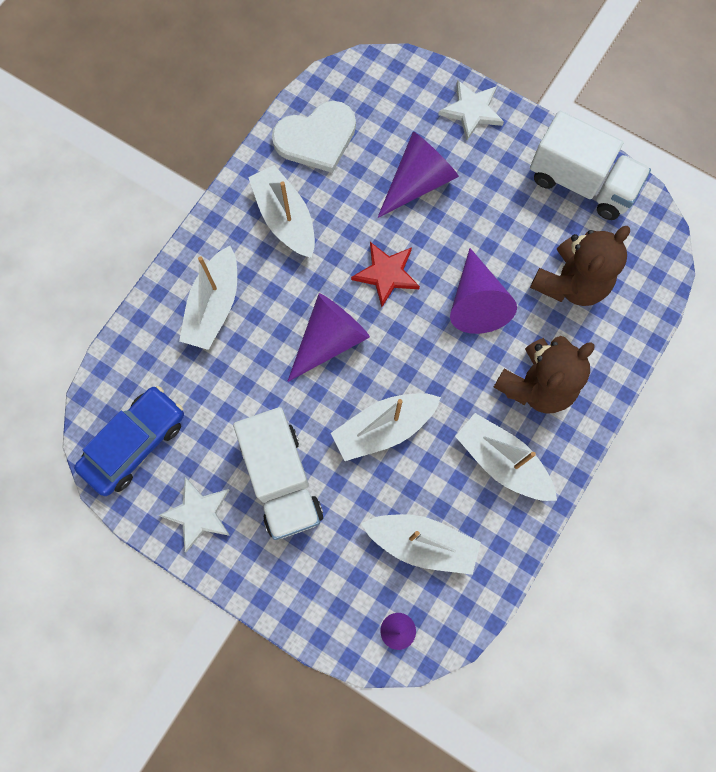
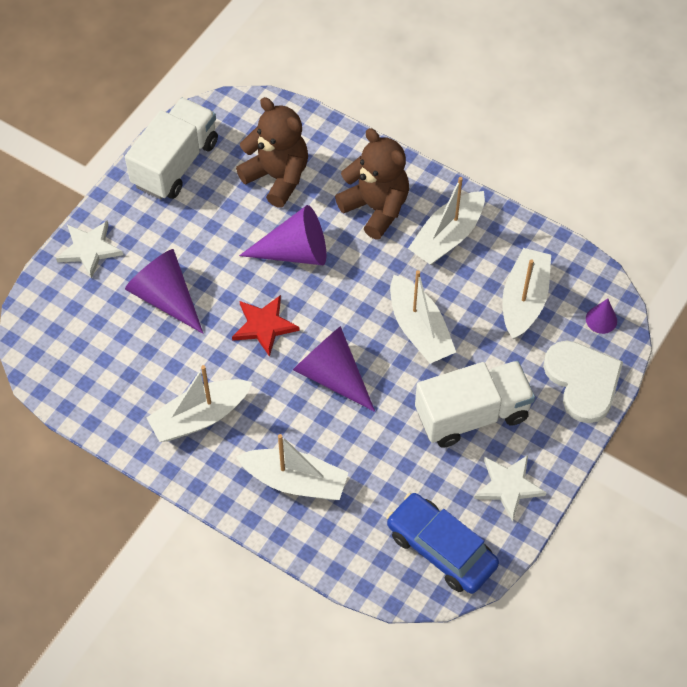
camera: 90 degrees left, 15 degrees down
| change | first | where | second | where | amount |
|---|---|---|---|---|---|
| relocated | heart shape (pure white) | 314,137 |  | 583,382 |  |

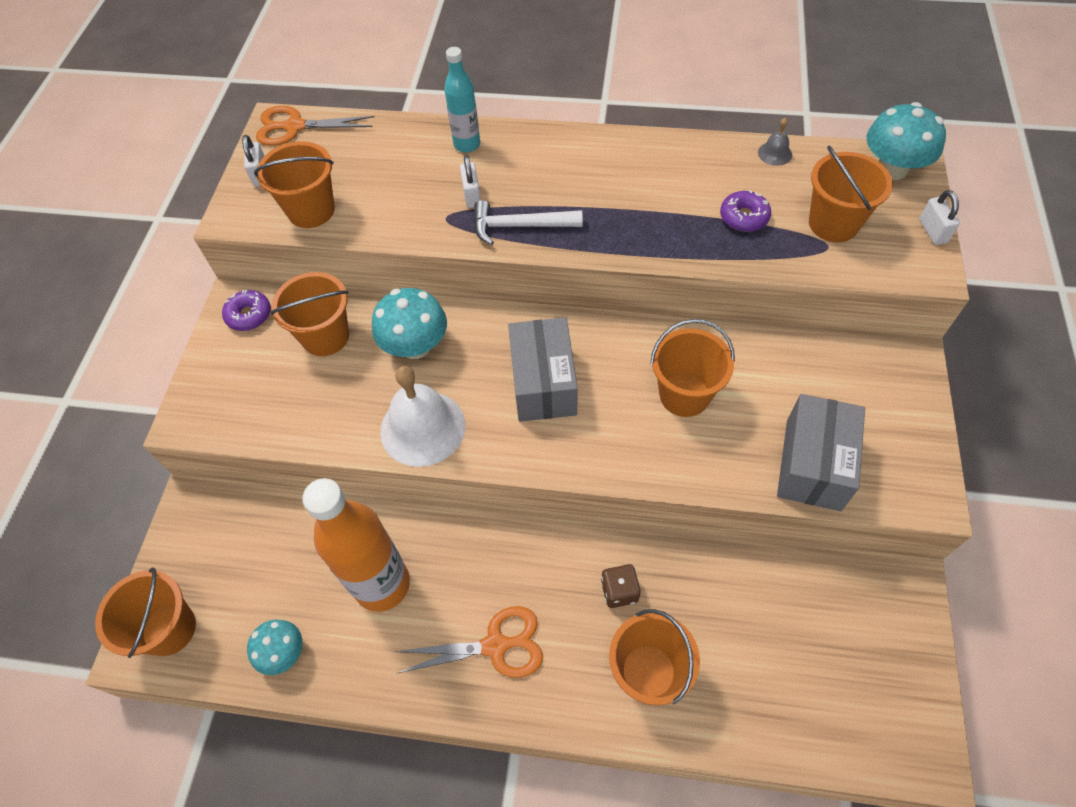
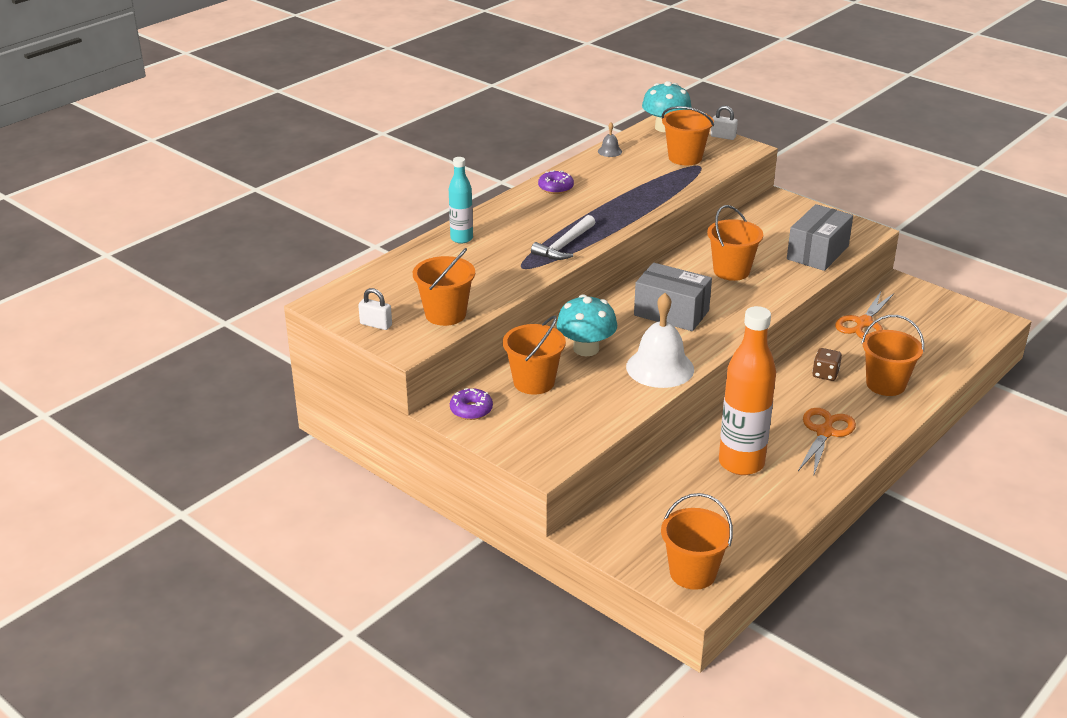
camera: 60 degrees left, 25 degrees down
| change | first | where | second | where | amount |
|---|---|---|---|---|---|
| missing | toadstool (turquoise) | 275,647 |  |  |  |
| relocated | shears (orange-coloured) | 315,126 |  | 864,315 |  |
| missing | padlock (pure white) | 470,181 |  |  |  |
| relocated | doughnut (purple) | 745,211 |  | 556,182 |  |
| spun | parcel (grey) | 821,452 |  | 820,237 | 75 degrees clockwise |

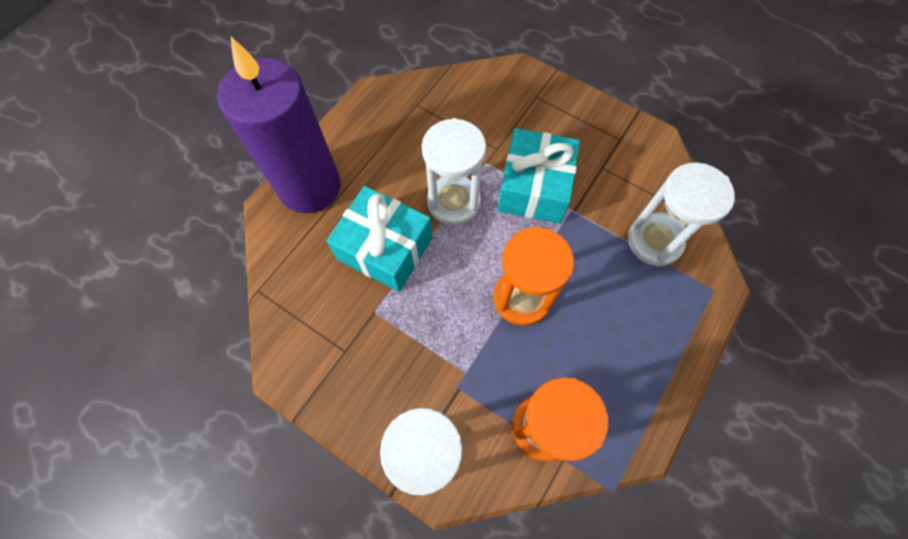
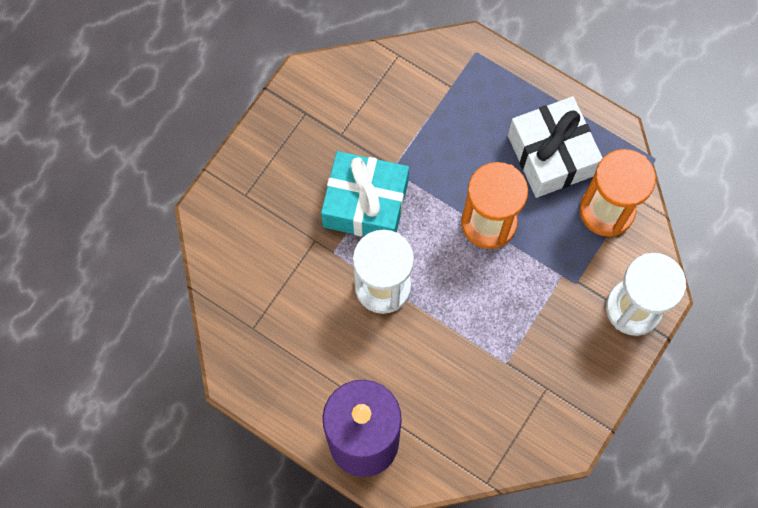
camera: 90 degrees left, 5 degrees up
| change | first | where | second | where | amount |
|---|---|---|---|---|---|
| missing | gift (turquoise) | 379,239 |  |  |  |
| missing | sand timer (pure white) | 681,215 |  |  |  |
| appeared |  |  | gift (pure white) | 555,147 |  |

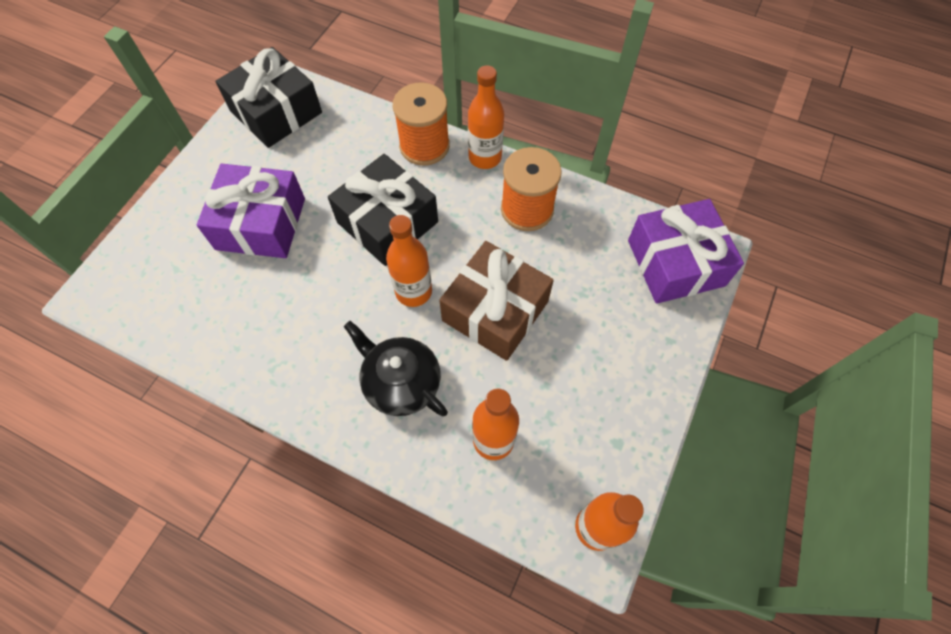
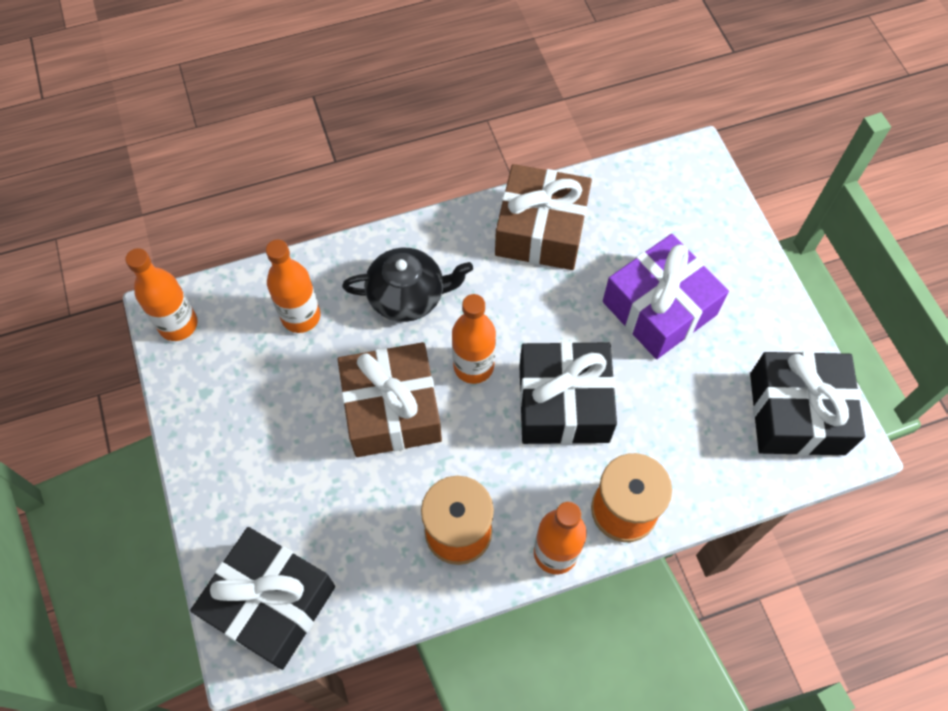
camera: 135 degrees right, 0 degrees up
| change | first | where | second | where | amount |
|---|---|---|---|---|---|
| colour | gift (purple) | 686,251 | gift (ebony) | 262,598 |  |
| appeared |  |  | gift (dark brown) | 543,217 |  |

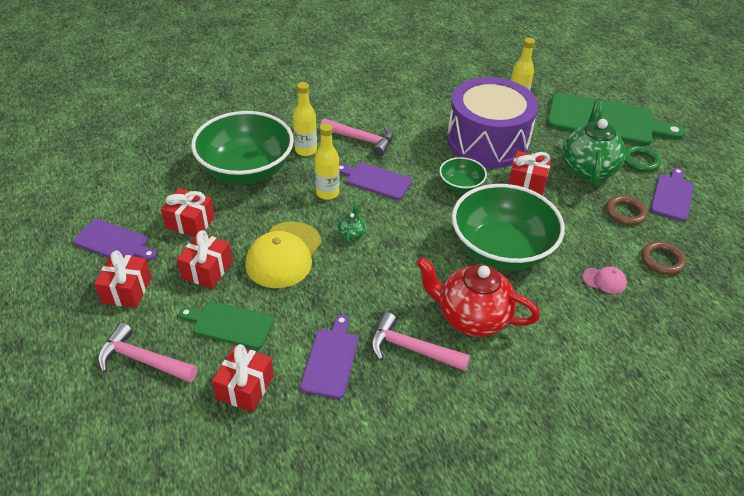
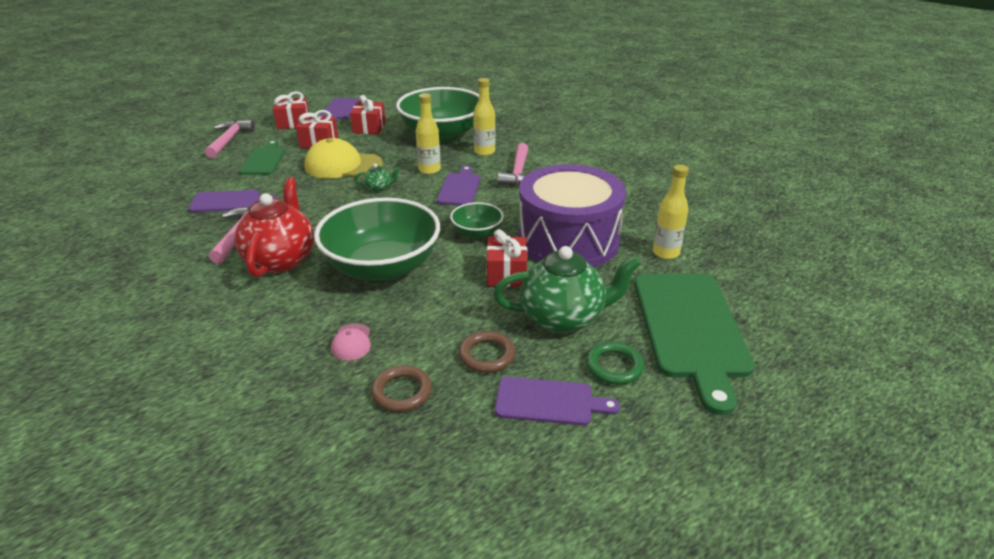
camera: 75 degrees right, 10 degrees down
| change | first | where | second | where | amount |
|---|---|---|---|---|---|
| missing | gift (red) | 243,378 |  |  |  |

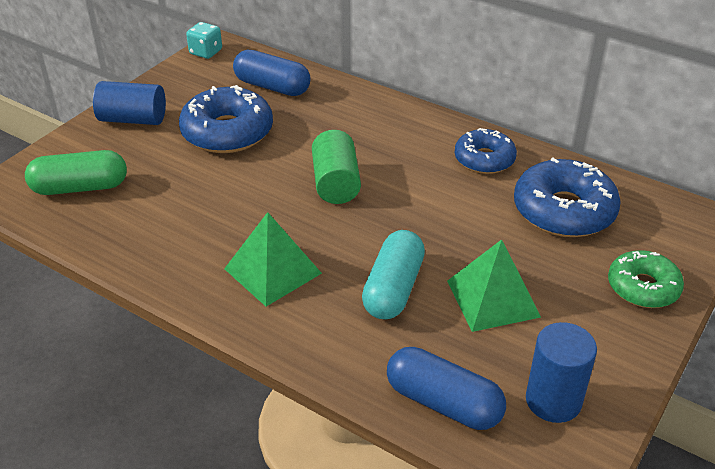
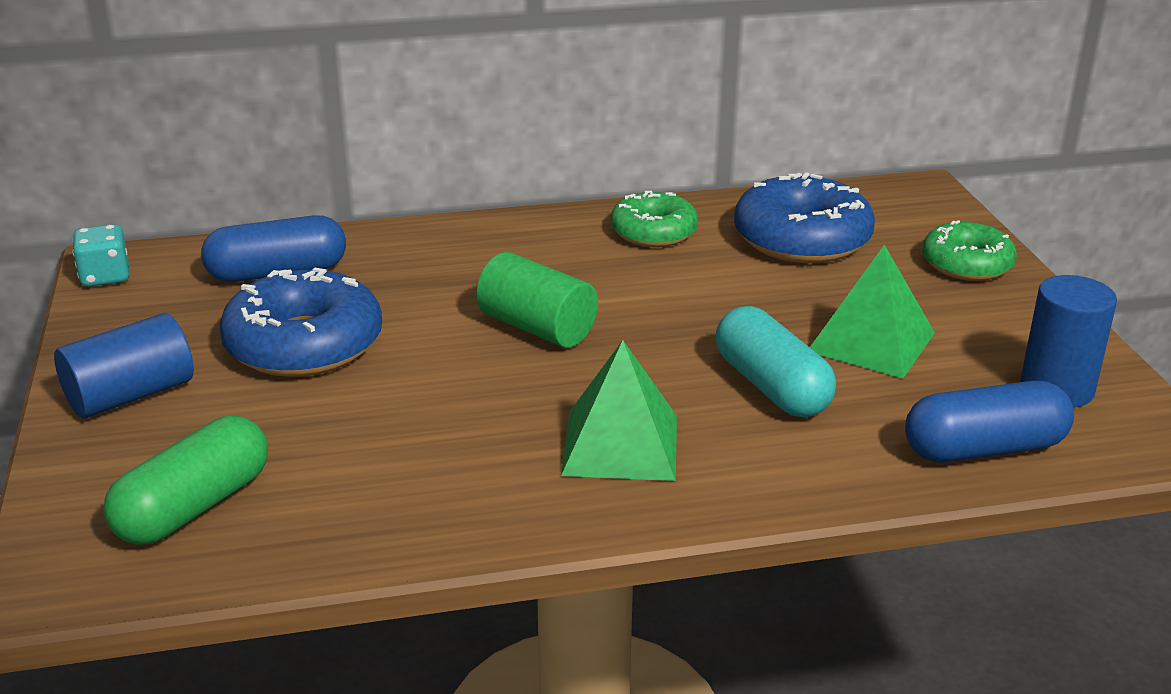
camera: 45 degrees left, 10 degrees down
| change | first | where | second | where | amount |
|---|---|---|---|---|---|
| colour | doughnut (cobalt) | 486,151 | doughnut (green) | 654,219 |  |

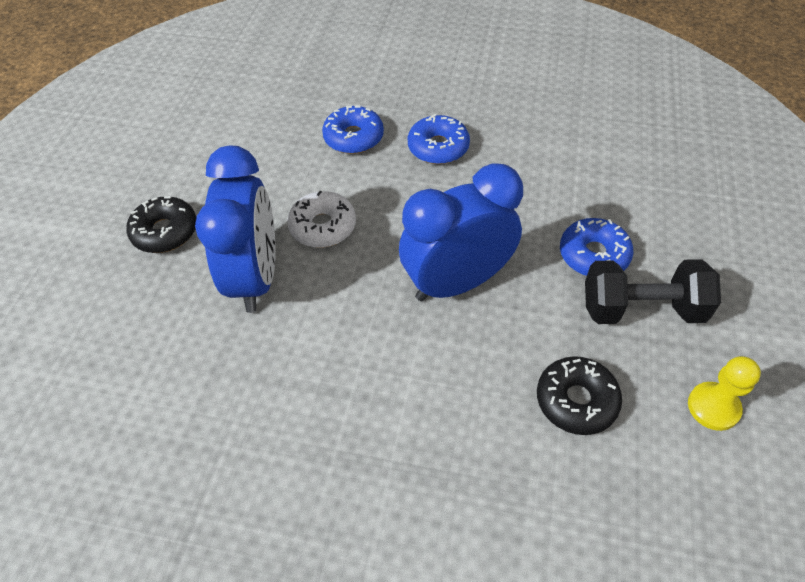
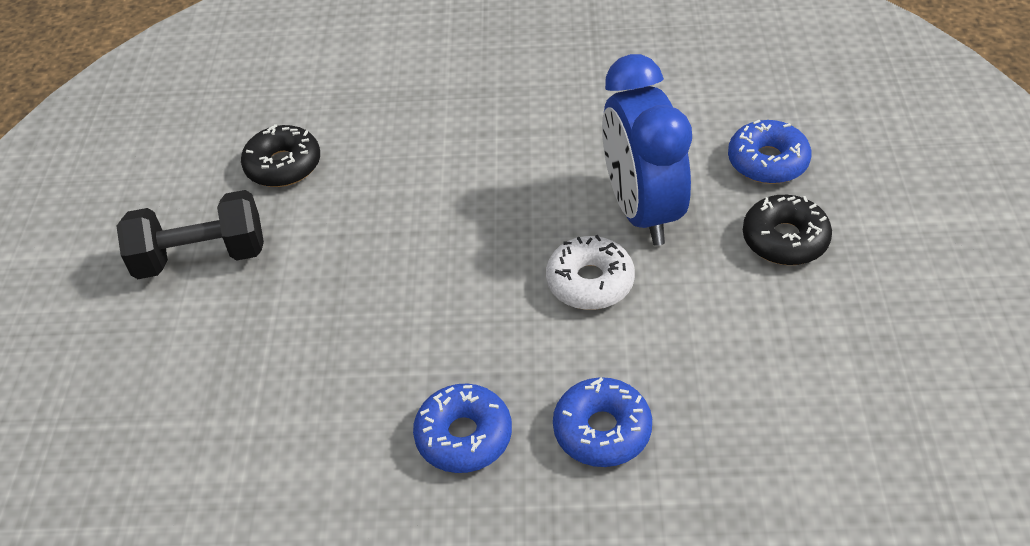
camera: 170 degrees right, 5 degrees down
| change | first | where | second | where | amount |
|---|---|---|---|---|---|
| missing | bedside clock (cobalt) | 461,232 |  |  |  |
| relocated | doughnut (cobalt) | 597,247 |  | 769,152 |  |
| missing | pawn (golden) | 724,393 |  |  |  |

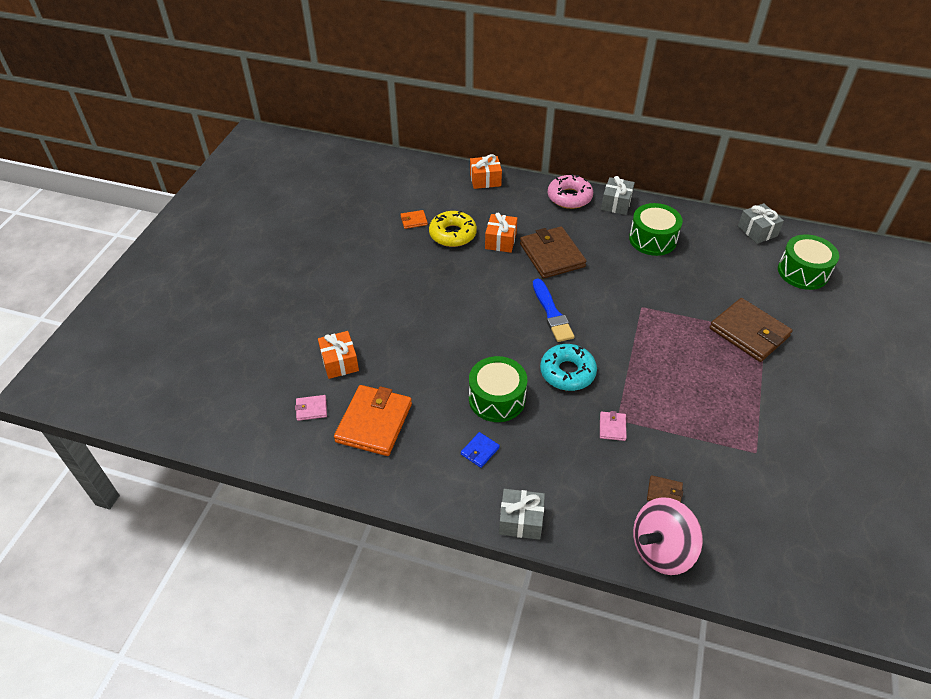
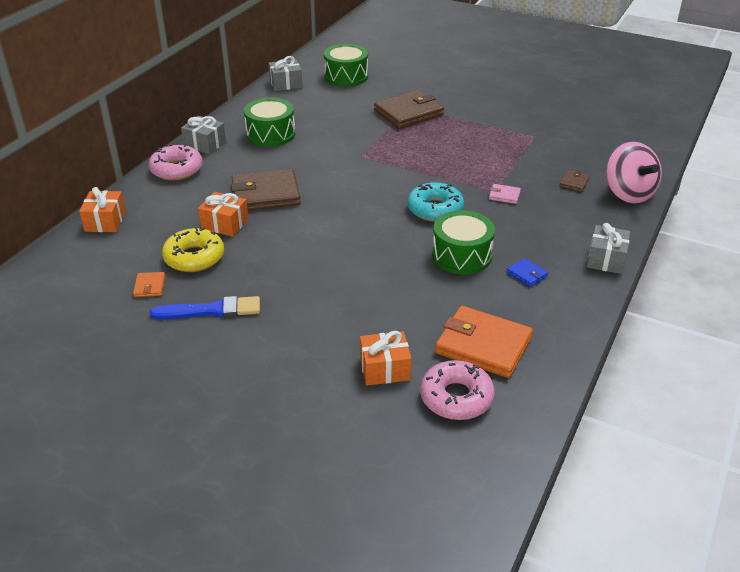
camera: 80 degrees left, 10 degrees down
| change | first | where | second | where | amount |
|---|---|---|---|---|---|
| exchanged | wallet (pink) | 311,408 | doughnut (pink) | 457,390 |  |
| relocated | paint brush (cobalt) | 554,310 |  | 204,307 |  |

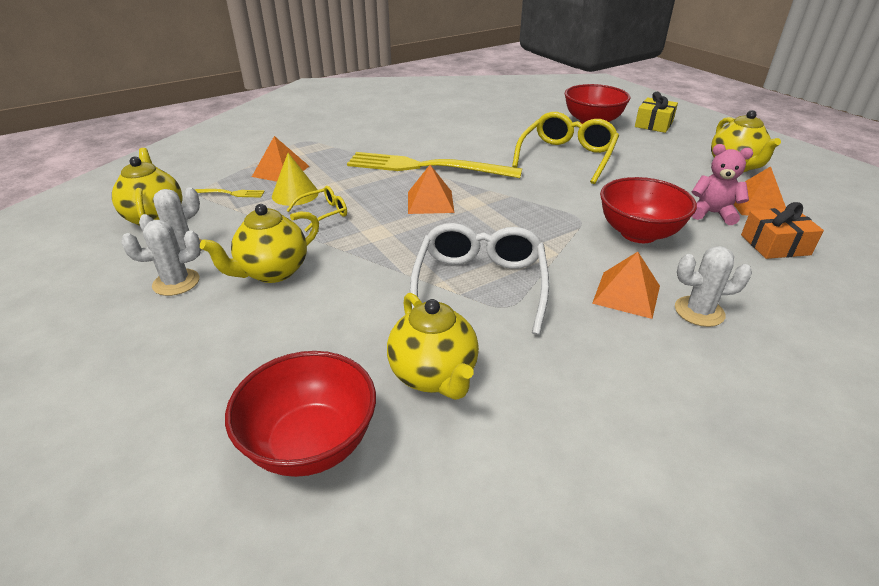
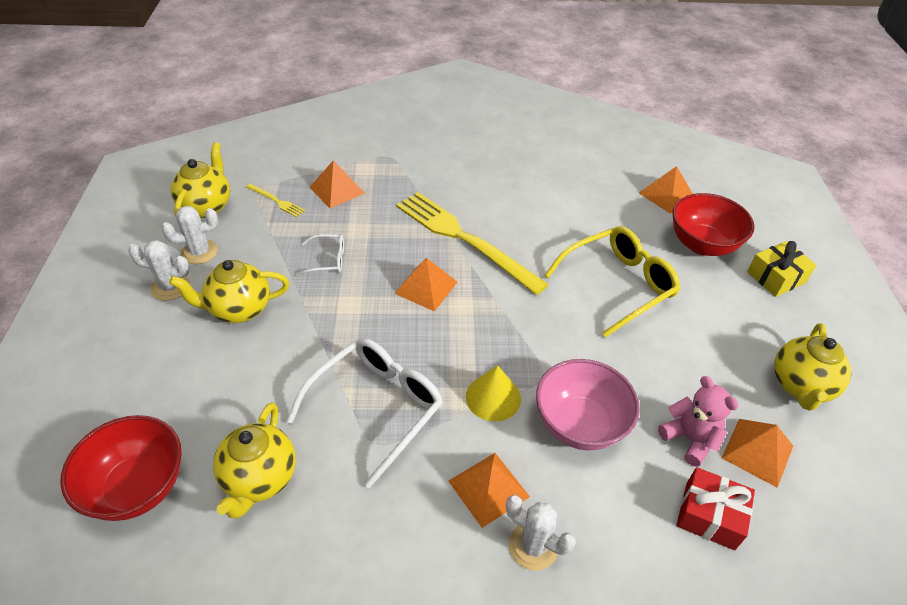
camera: 30 degrees right, 10 degrees up
| change | first | where | second | where | amount |
|---|---|---|---|---|---|
| relocated | cone (golden) | 295,179 |  | 493,393 |  |
| colour | glasses (golden) | 316,209 | glasses (pure white) | 320,255 |  |
| colour | bowl (red) | 648,210 | bowl (pink) | 588,404 |  |
| colour | gift (orange-coloured) | 782,230 | gift (red) | 715,508 |  |
| appeared |  |  | solid pyramid (orange-coloured) | 666,189 |  |

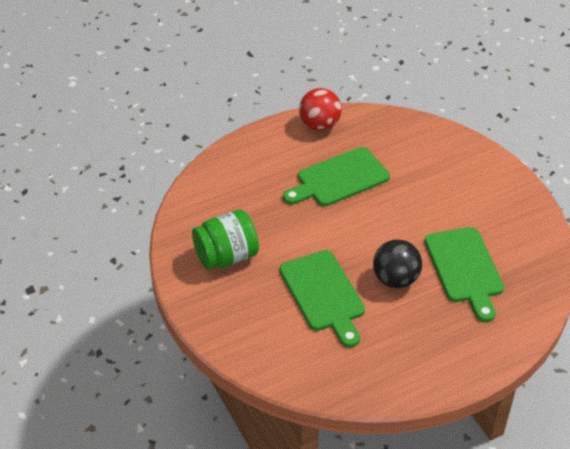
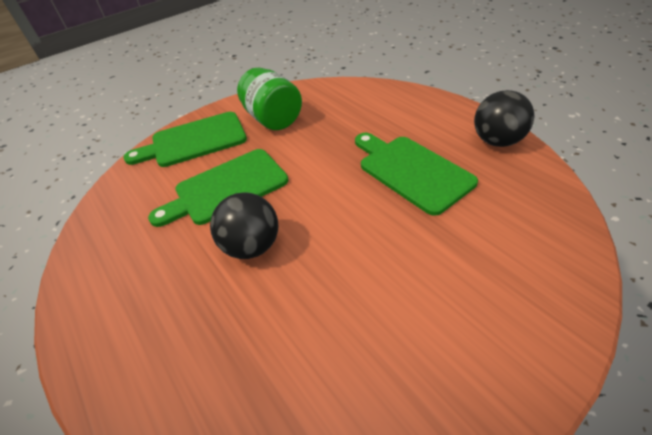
camera: 85 degrees right, 0 degrees up
| change | first | where | second | where | amount |
|---|---|---|---|---|---|
| colour | ball (red) | 320,109 | ball (ebony) | 504,118 |  |
| relocated | bread board (green) | 464,274 |  | 185,139 |  |

